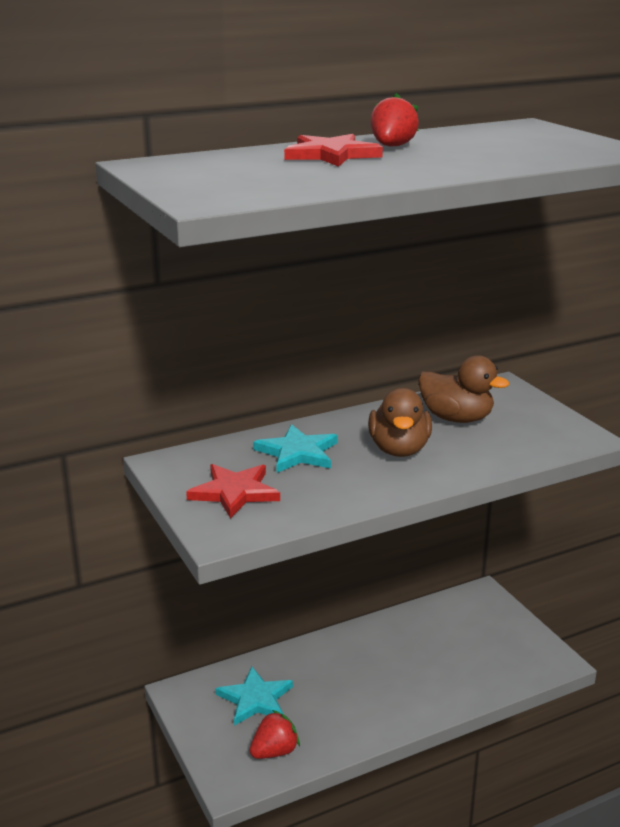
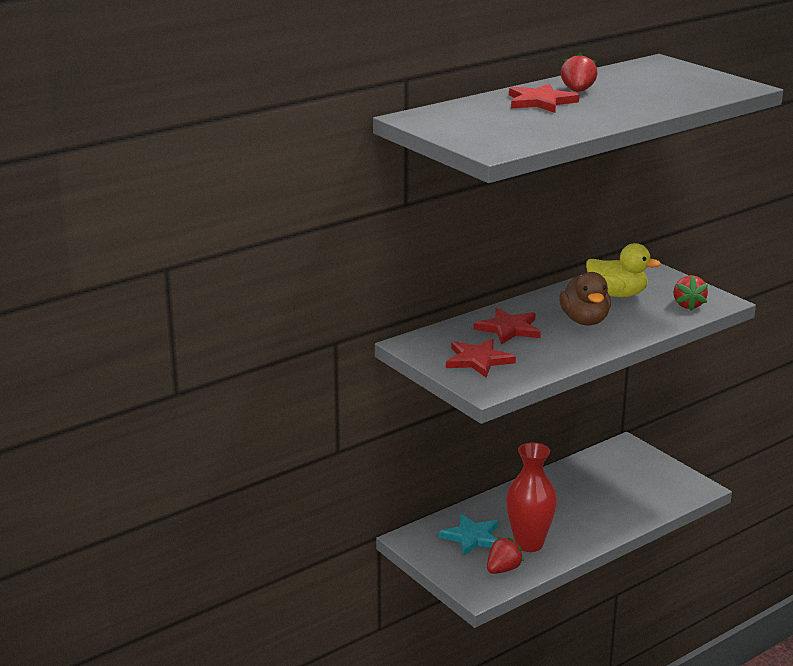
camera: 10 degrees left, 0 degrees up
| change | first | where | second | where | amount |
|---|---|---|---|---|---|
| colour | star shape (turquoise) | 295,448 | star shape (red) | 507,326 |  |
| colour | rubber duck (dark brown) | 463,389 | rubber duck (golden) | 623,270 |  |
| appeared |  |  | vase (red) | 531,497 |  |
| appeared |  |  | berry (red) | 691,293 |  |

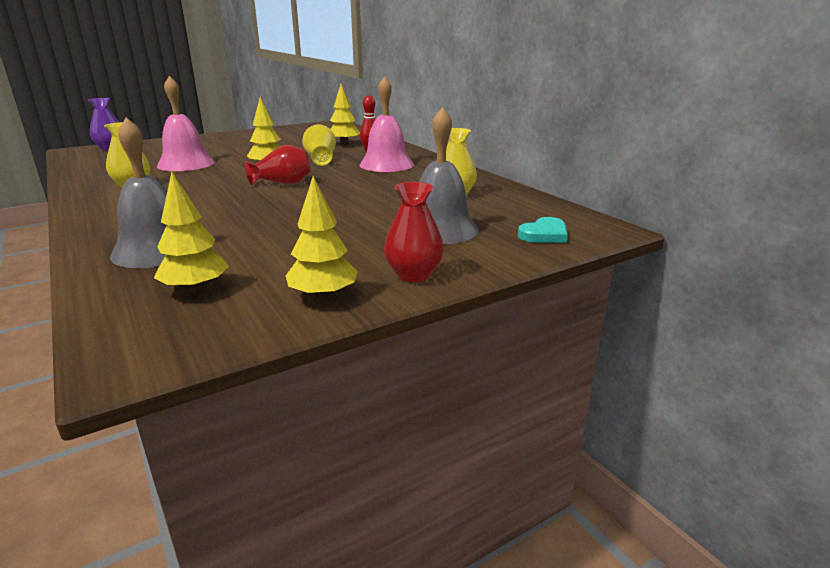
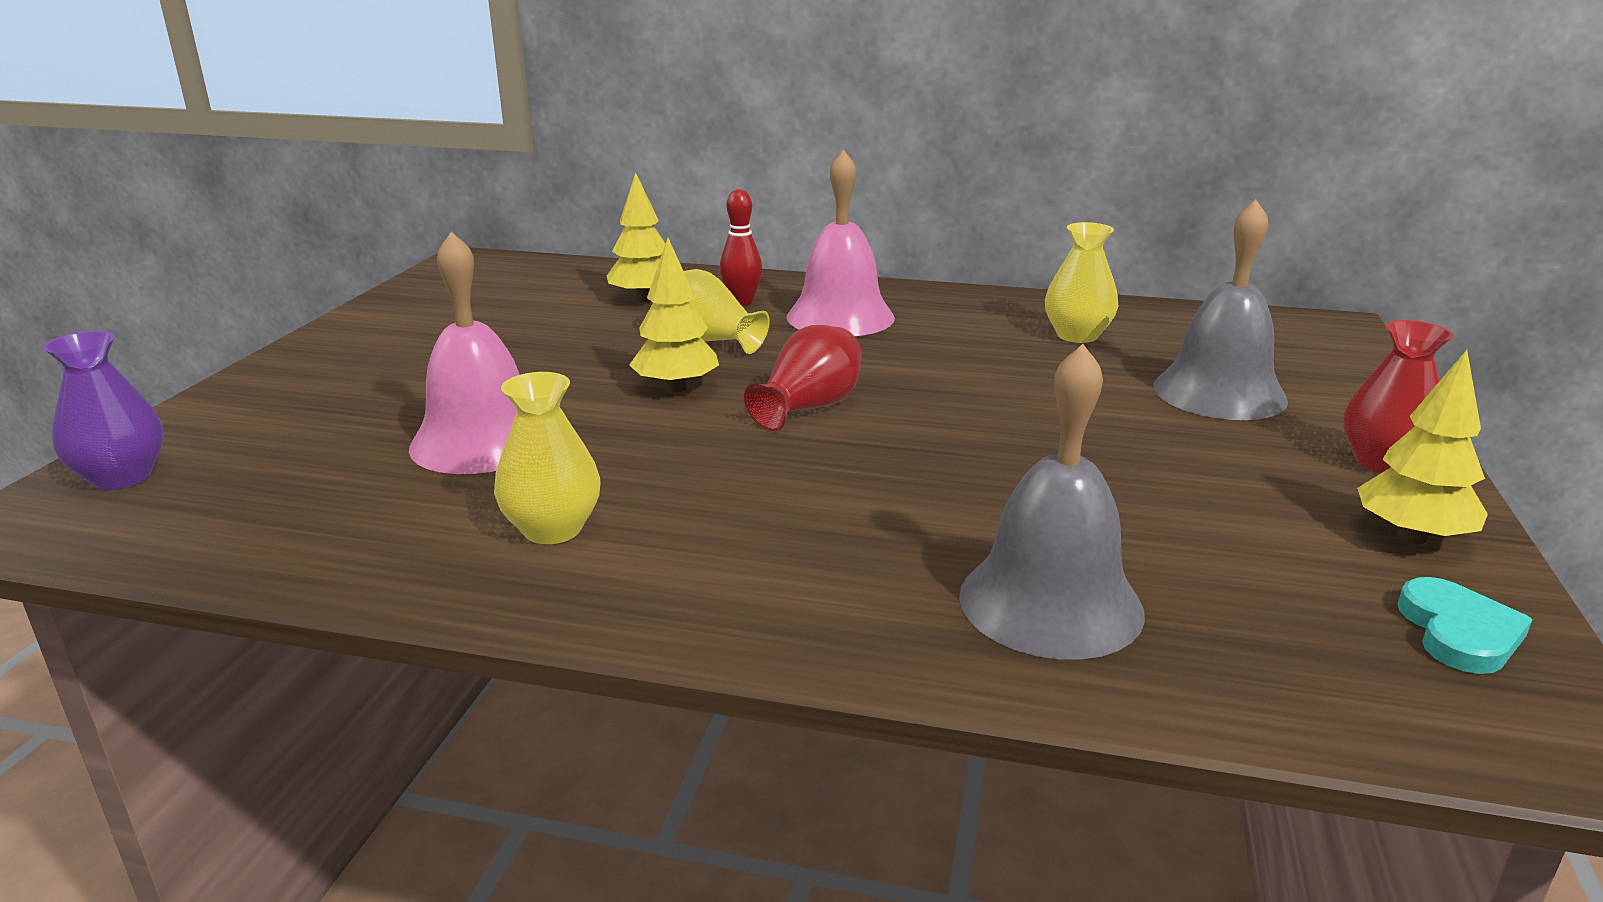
camera: 45 degrees left, 0 degrees up
| change | first | where | second | where | amount |
|---|---|---|---|---|---|
| missing | tree (golden) | 191,232 |  |  |  |
| relocated | heart shape (turquoise) | 543,230 |  | 1465,625 |  |

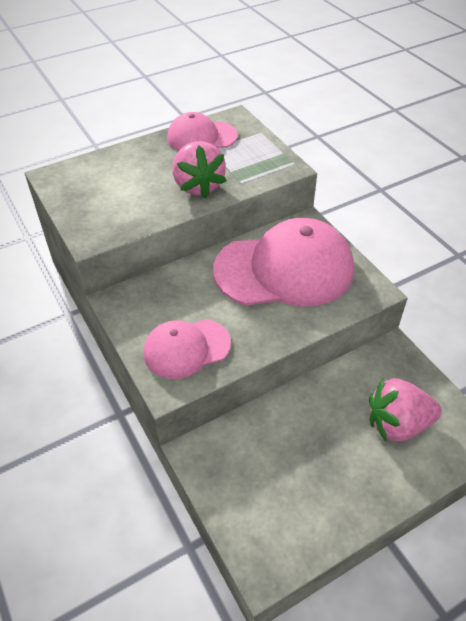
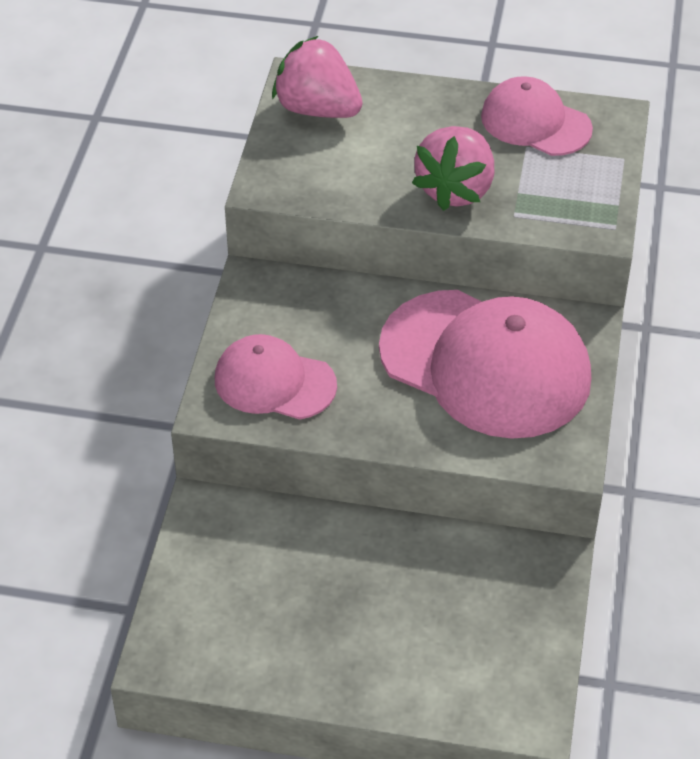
camera: 40 degrees right, 0 degrees up
| change | first | where | second | where | amount |
|---|---|---|---|---|---|
| relocated | berry (pink) | 405,410 |  | 317,77 |  |

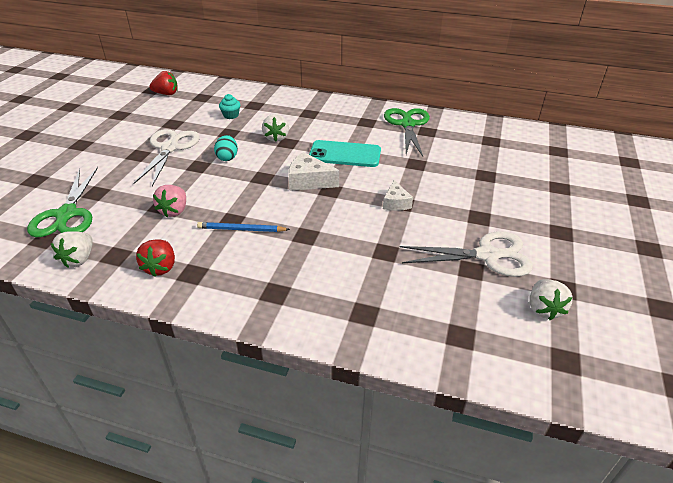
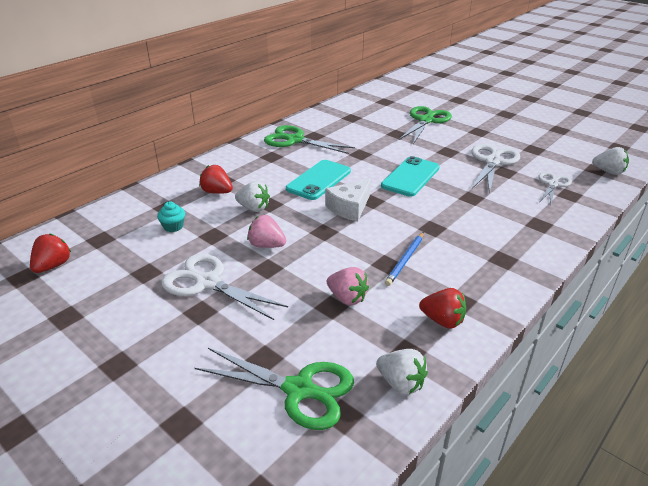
camera: 65 degrees left, 5 degrees down
| change | first | where | second | where | amount |
|---|---|---|---|---|---|
| exchanged | egg shape (turquoise) | 226,148 | berry (pink) | 266,231 |  |
| exchanged | cheese (pure white) | 398,195 | phone (turquoise) | 410,176 |  |
| relocated | berry (pure white) | 551,299 |  | 610,161 |  |
| appeared |  |  | berry (red) | 216,179 |  |
| appeared |  |  | shears (green) | 425,125 |  |
| appeared |  |  | shears (pure white) | 555,188 |  |

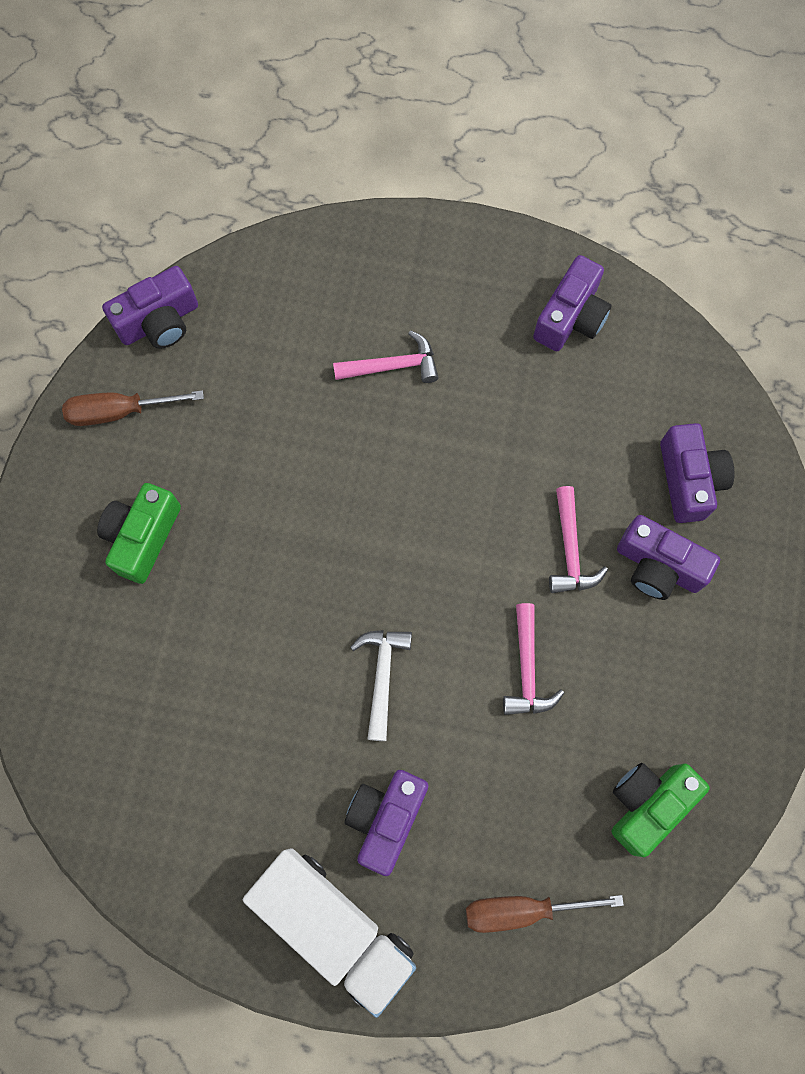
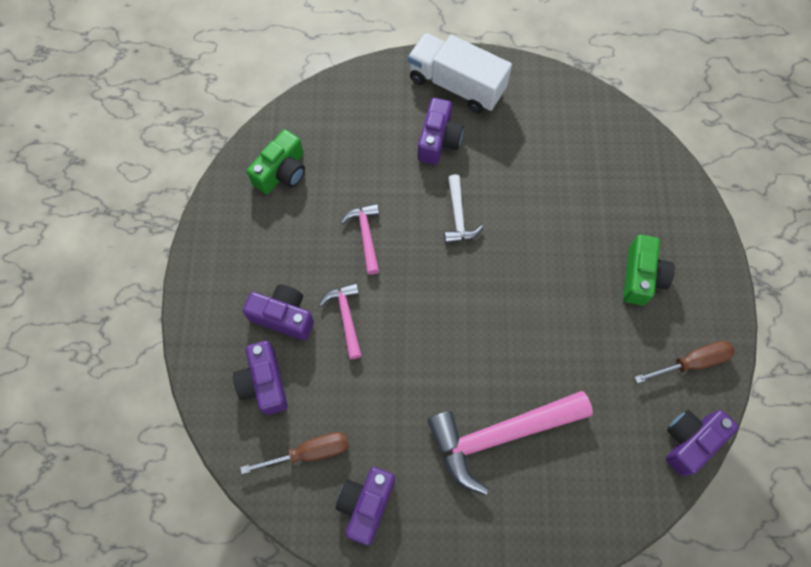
camera: 170 degrees right, 5 degrees down
| change | first | where | second | where | amount |
|---|---|---|---|---|---|
| size | carpenter's hammer (pink) | 386,356 |  | 510,443 | x1.97 |
| relocated | flat screwdriver (dark brown) | 545,914 |  | 294,453 |  |

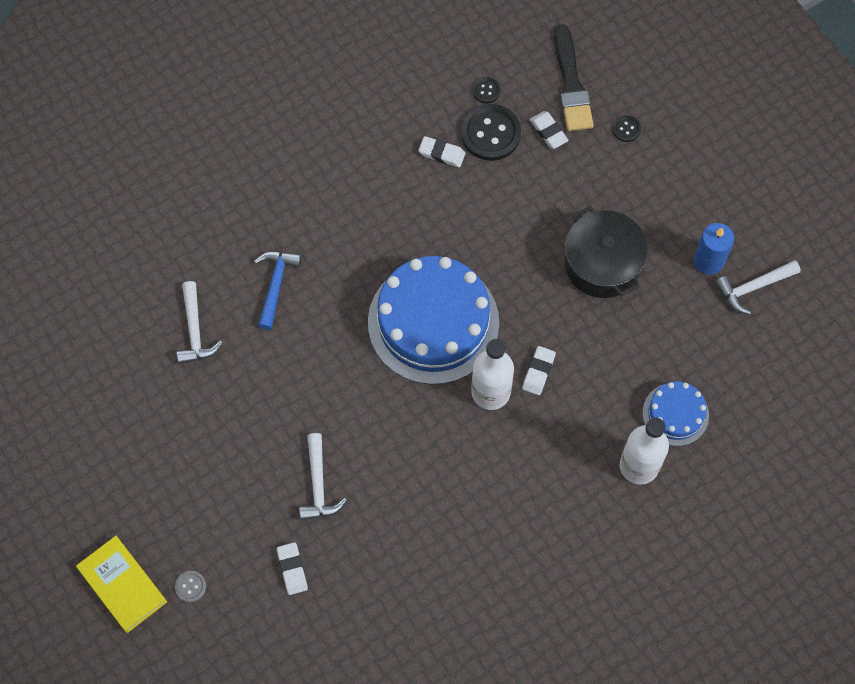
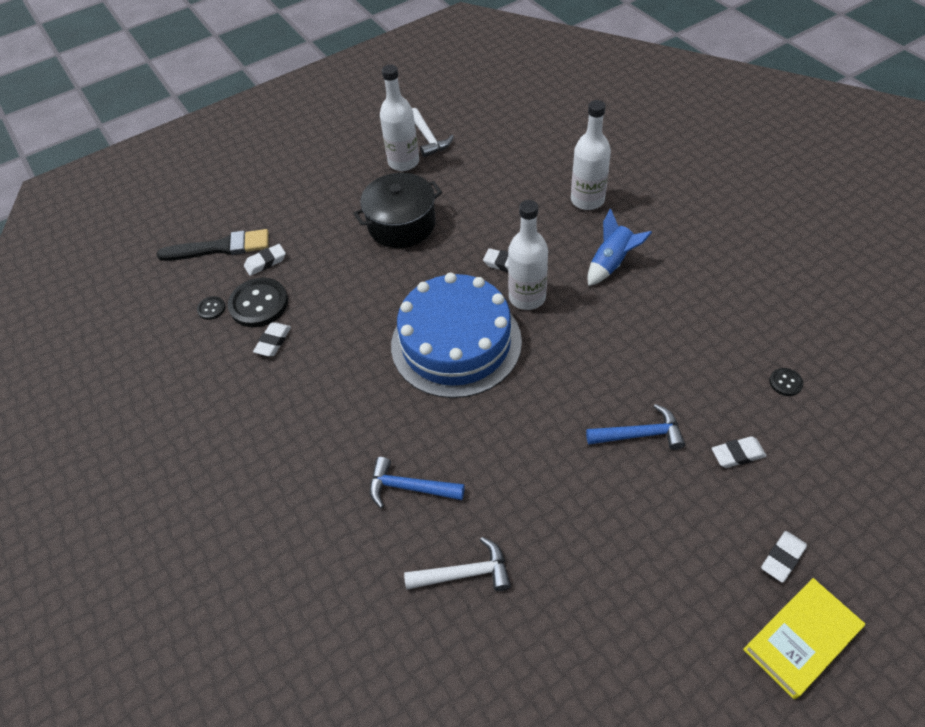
camera: 85 degrees left, 15 degrees down
| change | first | where | second | where | amount |
|---|---|---|---|---|---|
| exchanged | shirt button (grey) | 190,586 | gum eraser (pure white) | 784,557 |  |
| colour | carpenter's hammer (pure white) | 323,477 | carpenter's hammer (cobalt) | 635,427 |  |
| relocated | shirt button (ebony) | 627,128 |  | 786,382 |  |
| missing | gateau (cobalt) | 676,413 |  |  |  |
| exchanged | wax candle (cobalt) | 714,249 | flask (pure white) | 399,118 |  |
| appeared |  |  | rocket (cobalt) | 619,247 |  |

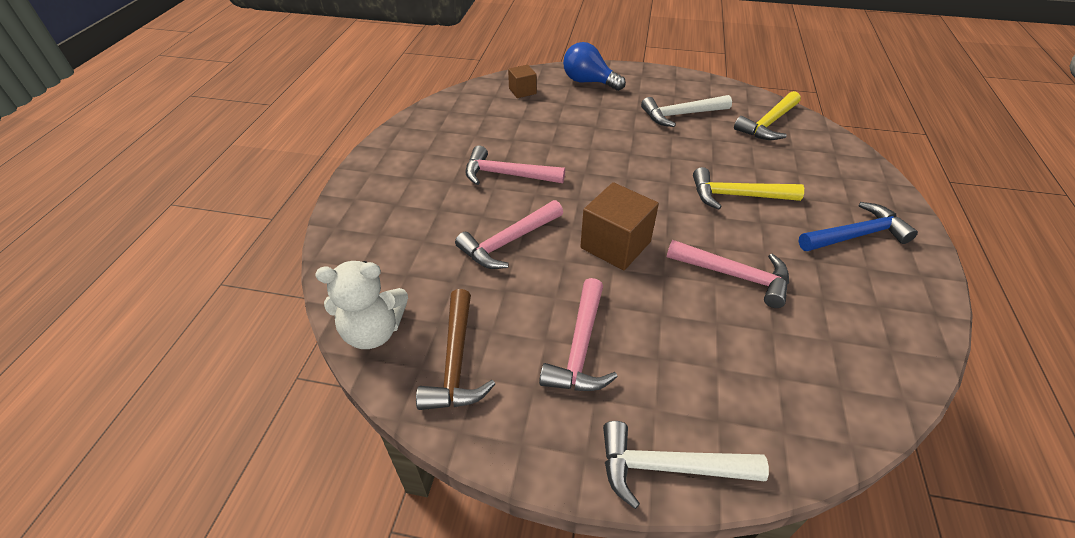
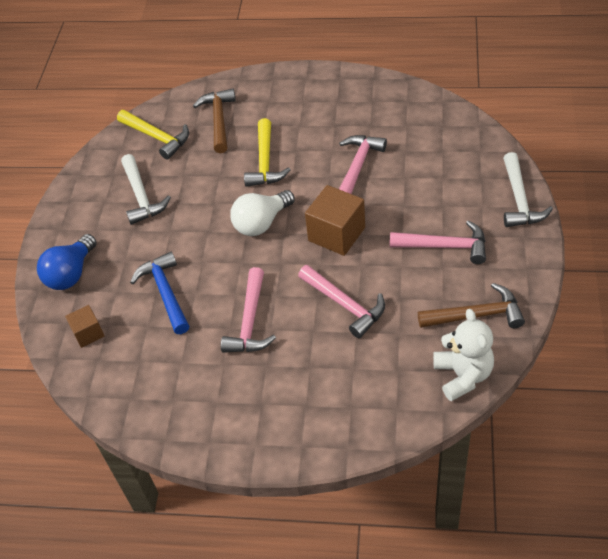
camera: 90 degrees left, 5 degrees up
| change | first | where | second | where | amount |
|---|---|---|---|---|---|
| relocated | carpenter's hammer (cobalt) | 858,226 |  | 159,293 |  |
| appeared |  |  | carpenter's hammer (dark brown) | 214,121 |  |
| appeared |  |  | light bulb (pure white) | 262,213 |  |

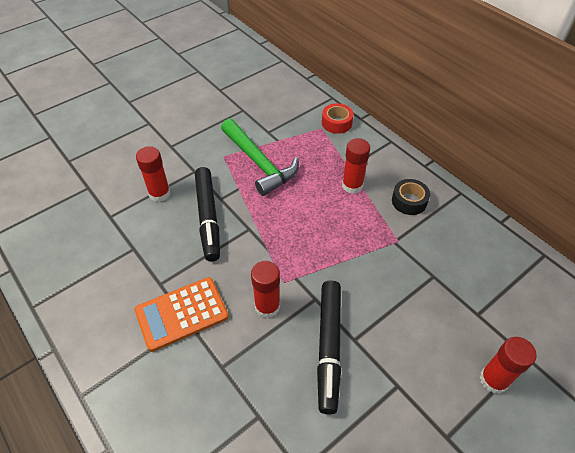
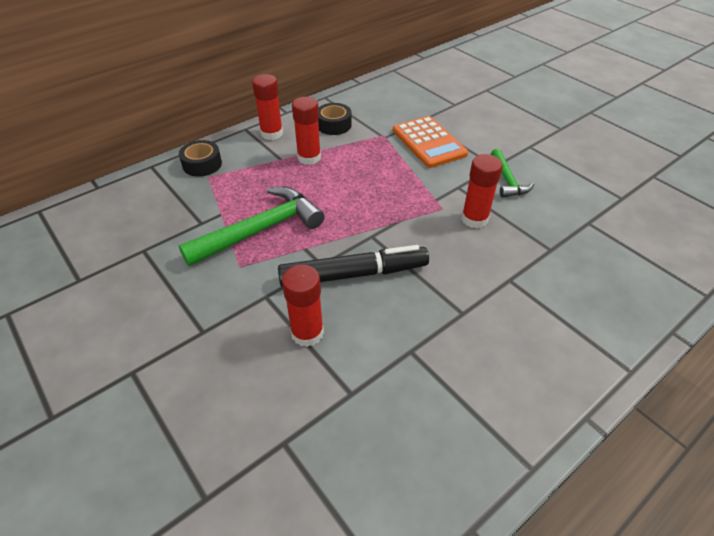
camera: 90 degrees left, 5 degrees down
| change | first | where | second | where | amount |
|---|---|---|---|---|---|
| relocated | pocket calculator (orange-coloured) | 182,314 |  | 430,142 |  |
| exchanged | marker (ebony) | 329,347 | carpenter's hammer (green) | 512,173 |  |
| colour | tape (red) | 337,118 | tape (ebony) | 200,158 |  |
| relocated | glue stick (red) | 508,365 |  | 267,107 |  |

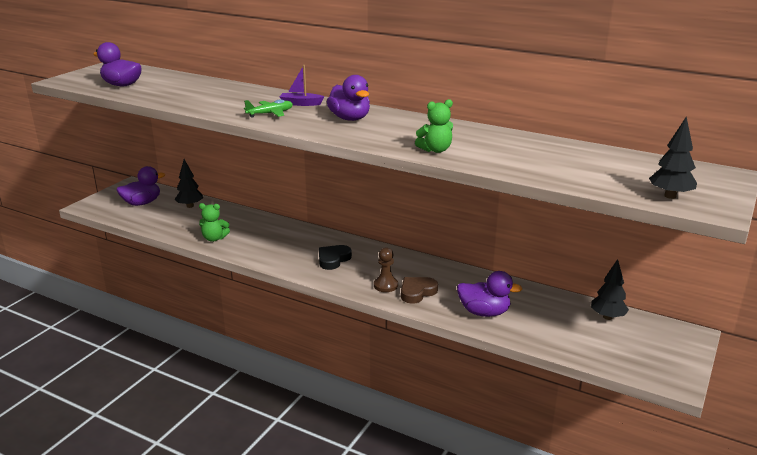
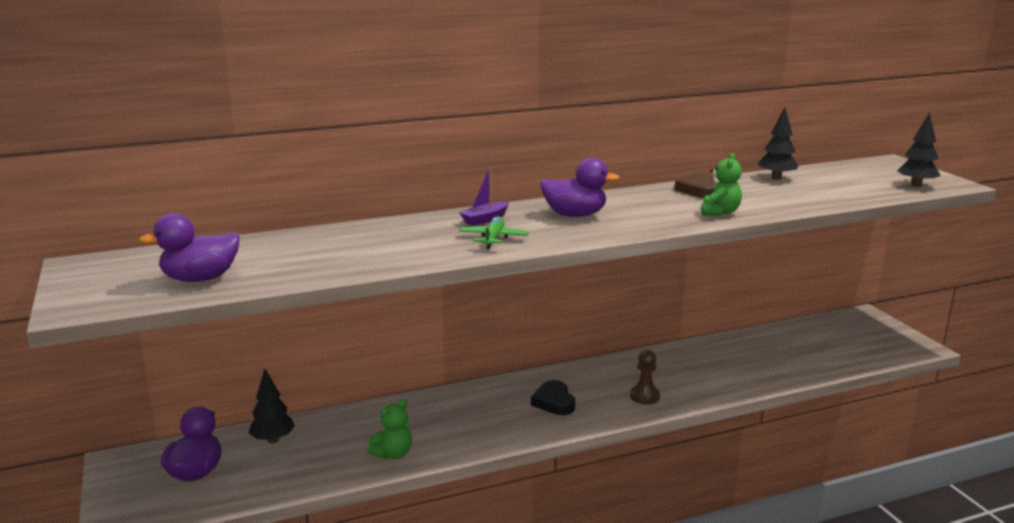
camera: 50 degrees left, 5 degrees down
| change | first | where | second | where | amount |
|---|---|---|---|---|---|
| relocated | heart shape (dark brown) | 419,290 |  | 696,185 |  |
| missing | rubber duck (purple) | 489,294 |  |  |  |
| relocated | tree (ebony) | 610,289 |  | 778,143 |  |

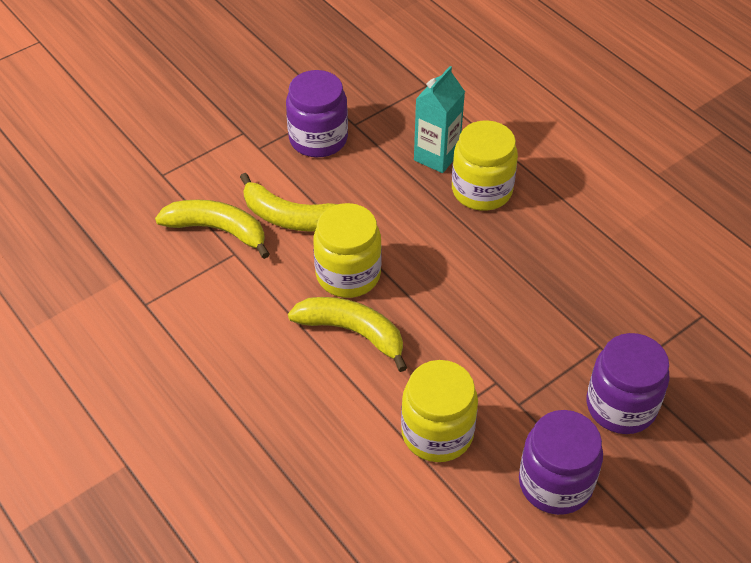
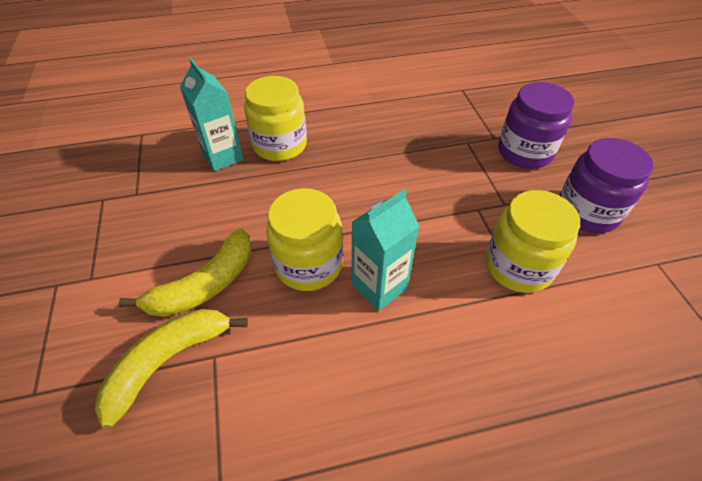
camera: 65 degrees left, 0 degrees up
| change | first | where | second | where | amount |
|---|---|---|---|---|---|
| missing | jam jar (purple) | 317,113 |  |  |  |
| exchanged | banana (golden) | 347,334 | carton (turquoise) | 385,250 |  |

